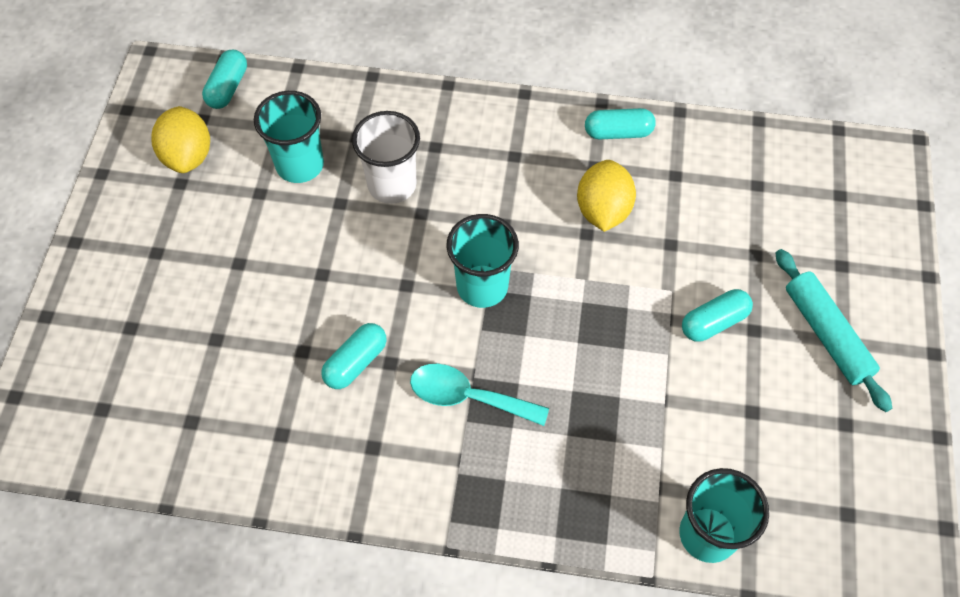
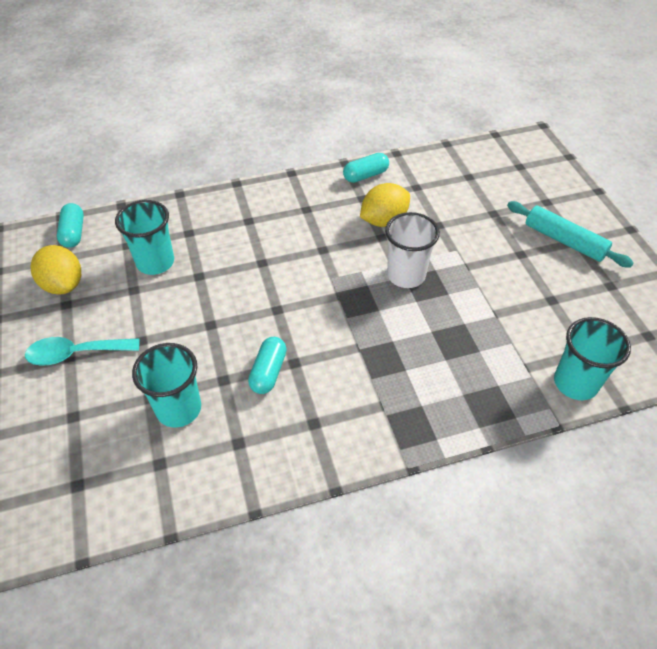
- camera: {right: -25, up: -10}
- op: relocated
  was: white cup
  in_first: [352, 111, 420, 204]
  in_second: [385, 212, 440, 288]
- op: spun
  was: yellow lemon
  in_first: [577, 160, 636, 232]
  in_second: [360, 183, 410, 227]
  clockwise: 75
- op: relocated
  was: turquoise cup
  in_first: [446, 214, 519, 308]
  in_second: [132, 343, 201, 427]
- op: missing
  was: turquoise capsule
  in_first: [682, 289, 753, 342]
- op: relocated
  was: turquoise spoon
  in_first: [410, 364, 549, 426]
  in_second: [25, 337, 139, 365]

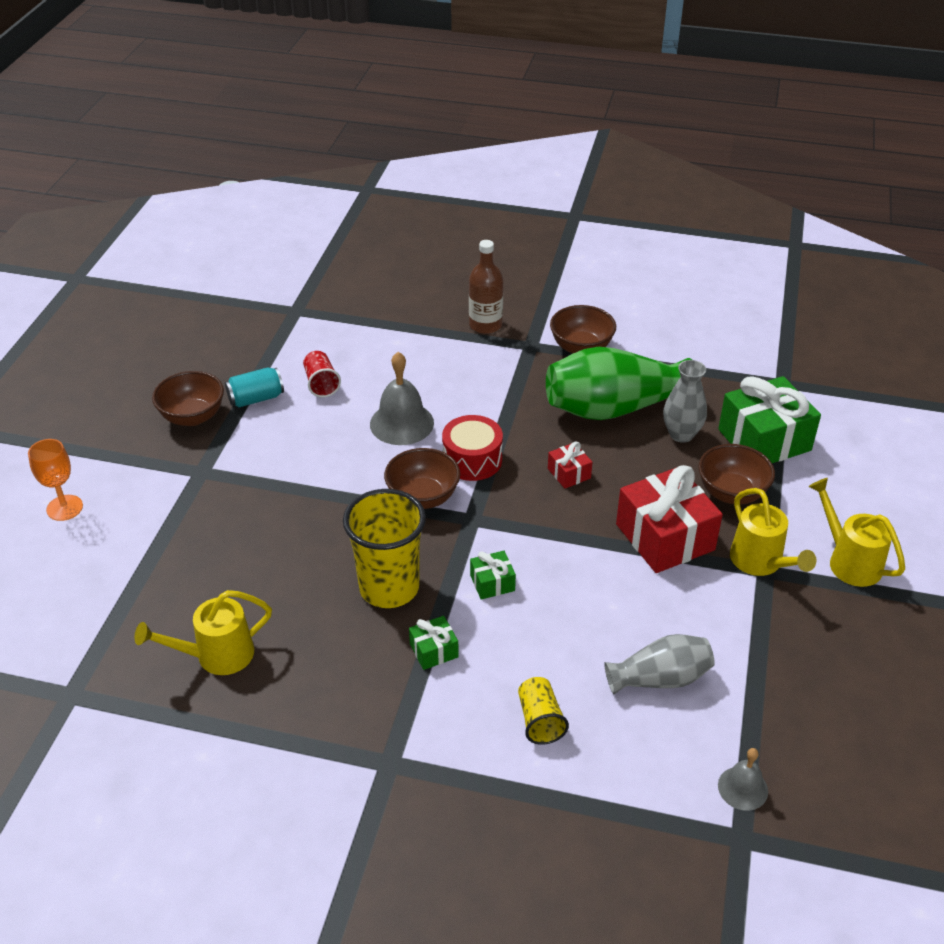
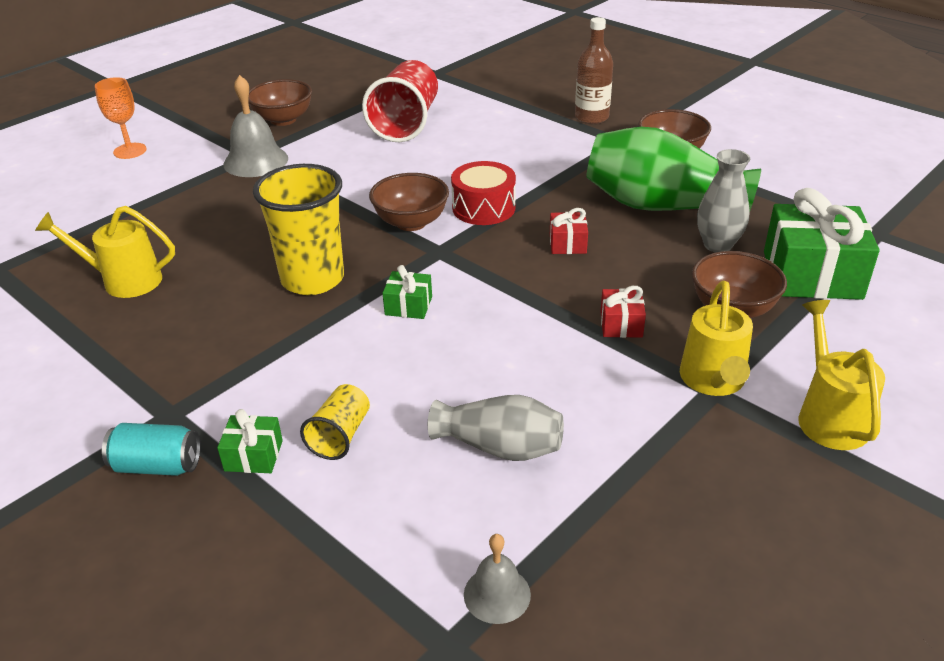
- camera: {right: 30, up: -5}
- op: size
  was: red cup
  in_first: [303, 351, 341, 397]
  in_second: [362, 60, 438, 142]
  ratio: 1.98
- op: relocated
  was: grey bell
  in_first: [370, 352, 434, 445]
  in_second: [224, 75, 288, 177]
- op: relocated
  was: turquoise can
  in_first: [225, 367, 284, 407]
  in_second: [102, 423, 201, 476]
- op: size
  was: red gift
  in_first: [616, 465, 723, 573]
  in_second: [600, 286, 646, 338]
  ratio: 0.47
- op: relocated
  was: green gift
  in_first: [409, 616, 459, 670]
  in_second: [217, 409, 283, 473]

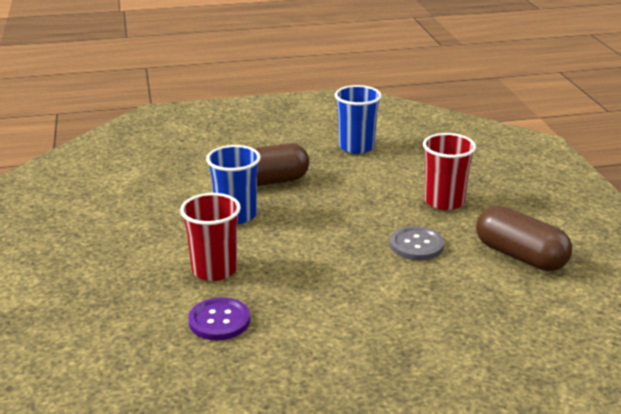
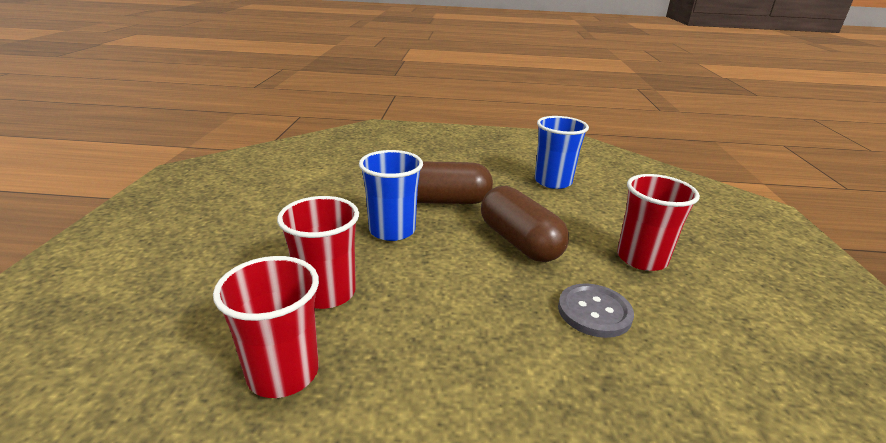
- camera: {right: 15, up: 0}
- op: relocated
  was: brown capsule
  in_first: [476, 206, 572, 271]
  in_second: [481, 186, 569, 262]
- op: exchanged
  was: purple button
  now: red cup
  in_first: [188, 297, 250, 340]
  in_second: [213, 256, 319, 398]

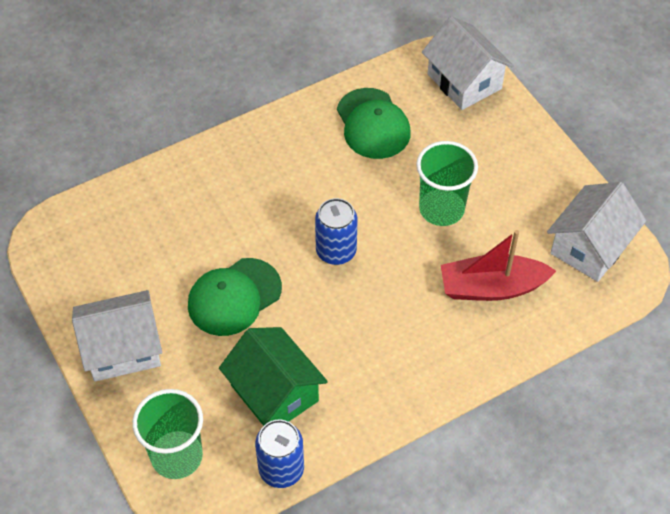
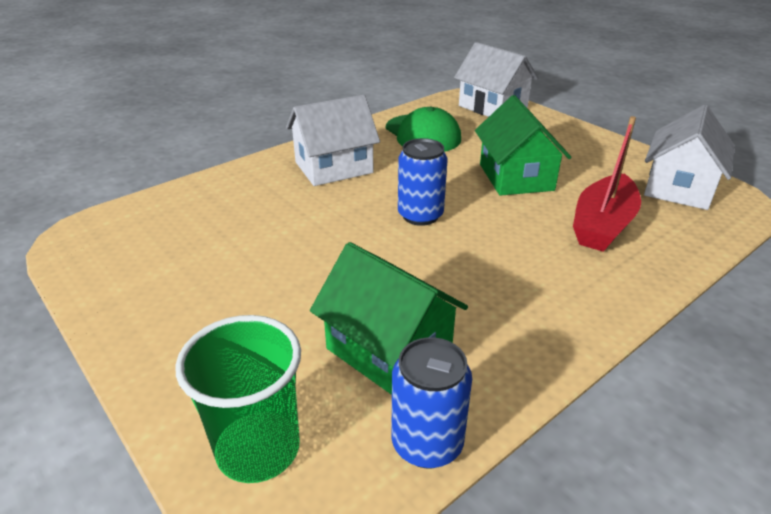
- camera: {right: -10, up: -20}
- op: exchanged
  was: green cup
  now: green house
  in_first: [416, 141, 478, 226]
  in_second: [475, 95, 572, 196]
- op: spun
  was: red boat
  in_first: [441, 230, 556, 301]
  in_second: [573, 116, 641, 252]
  clockwise: -45
- op: missing
  was: green cap
  in_first: [188, 258, 282, 336]
- op: relocated
  was: white house
  in_first: [72, 290, 162, 382]
  in_second: [286, 95, 380, 186]

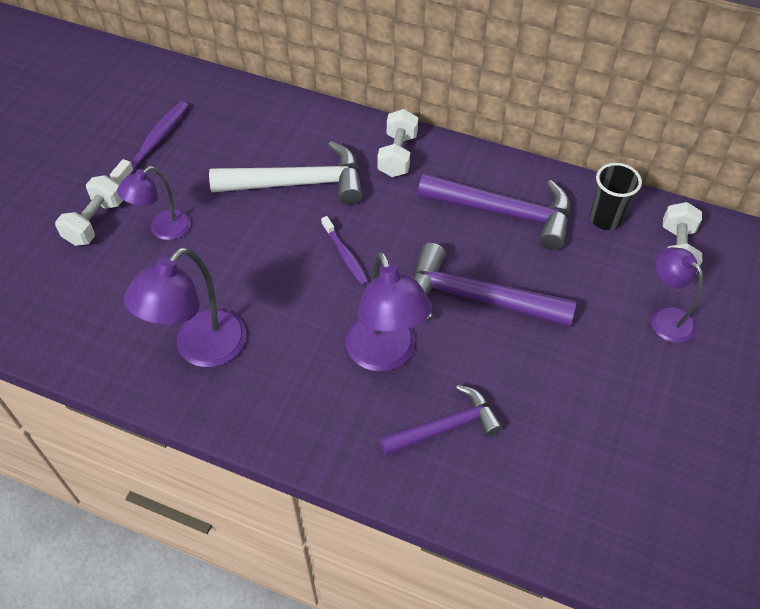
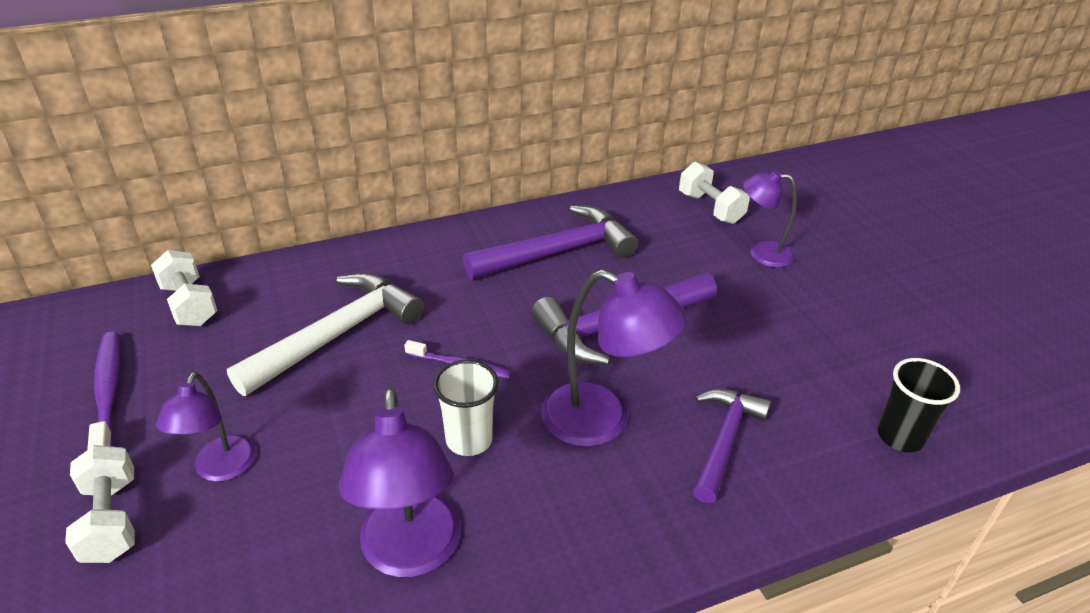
- camera: {right: -45, up: -15}
- op: relocated
  was: white dumbbell
  in_first: [377, 109, 418, 177]
  in_second: [151, 250, 217, 326]
- op: relocated
  was: black cup
  in_first: [590, 163, 642, 230]
  in_second: [877, 358, 960, 452]
- op: appeared
  now: white cup
  in_second: [433, 360, 499, 456]

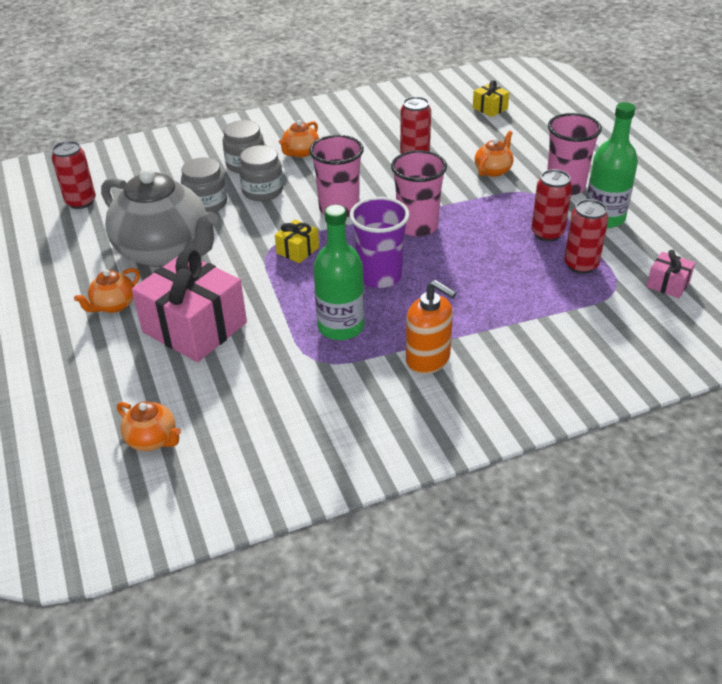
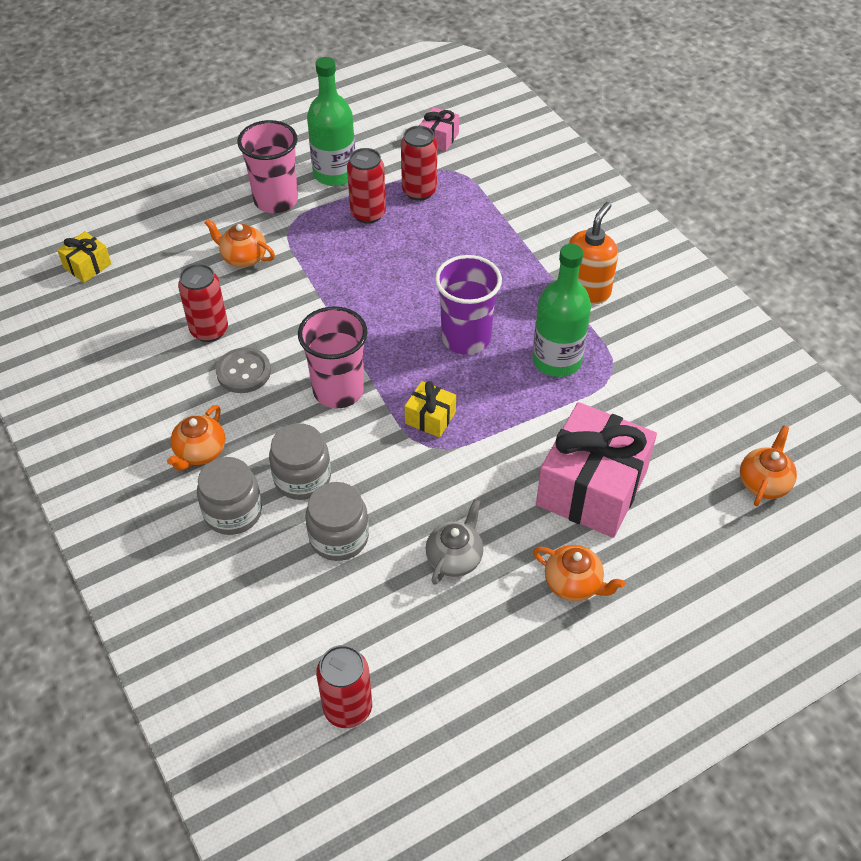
- camera: {right: -100, up: 10}
- op: spun
  was: orange teapot
  in_first: [279, 120, 319, 158]
  in_second: [167, 405, 225, 471]
  clockwise: 90
- op: missing
  was: pink cup
  in_first: [391, 150, 447, 237]
- op: size
  was: grey teapot
  in_first: [101, 168, 218, 267]
  in_second: [426, 499, 483, 585]
  ratio: 0.43
- op: appeared
  now: grey button
  in_second: [216, 347, 271, 393]

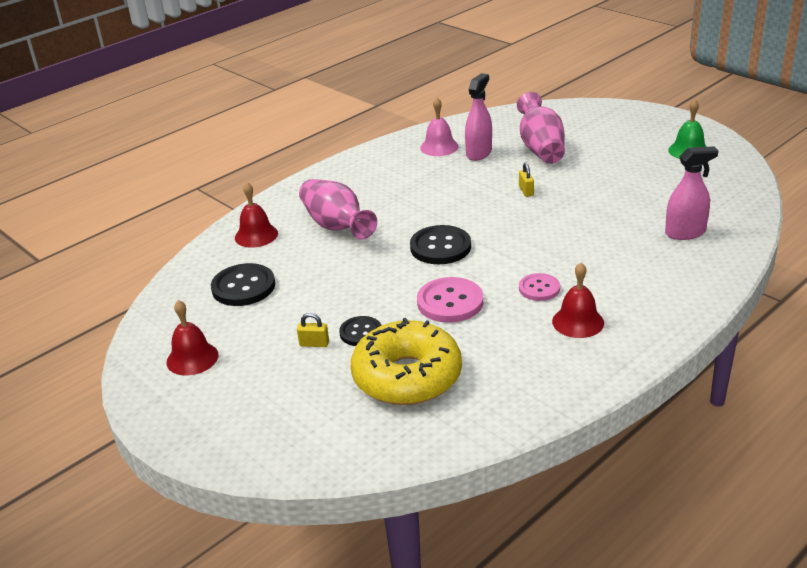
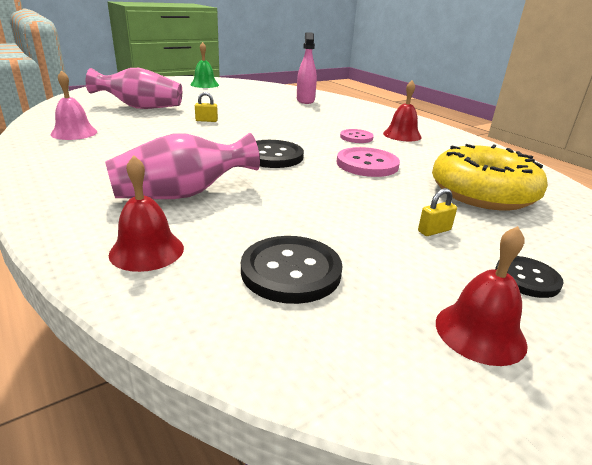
- camera: {right: -85, up: -5}
- op: missing
  was: pink spray bottle
  in_first: [465, 73, 492, 161]
- op: spun
  was: yellow padlock
  in_first: [297, 313, 329, 347]
  in_second: [418, 188, 457, 236]
  clockwise: 45
- op: relocated
  was: black button
  in_first: [339, 316, 382, 346]
  in_second: [495, 256, 564, 298]

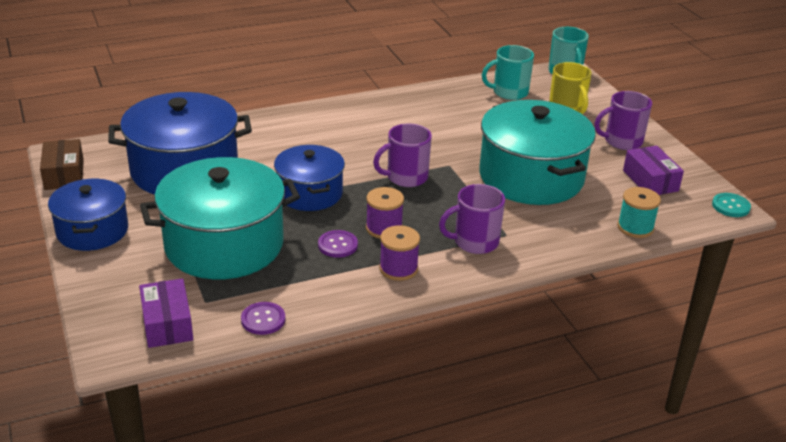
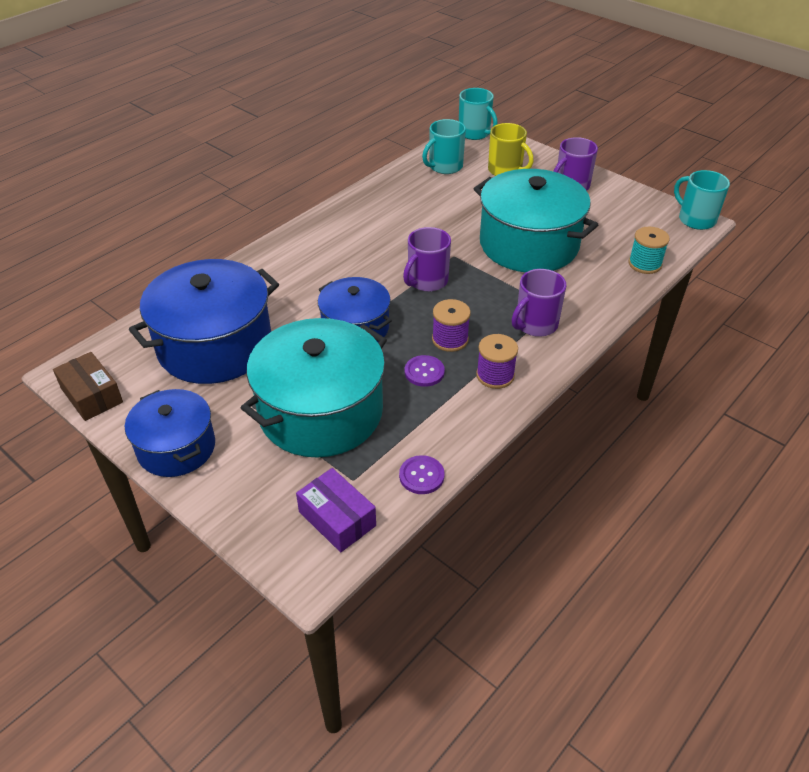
- camera: {right: -25, up: 10}
- op: missing
  was: purple box
  in_first: [623, 146, 684, 195]
- op: exchanged
  was: turquoise button
  now: turquoise mug
  in_first: [712, 193, 751, 217]
  in_second: [674, 170, 730, 230]

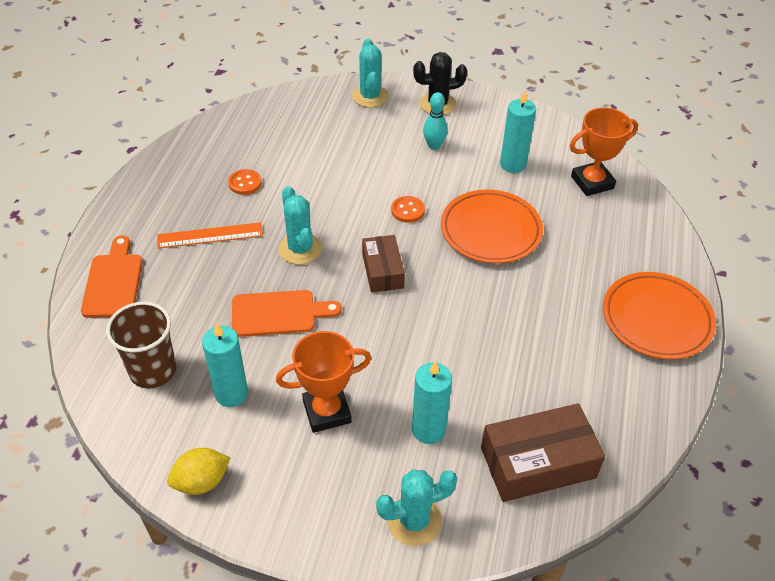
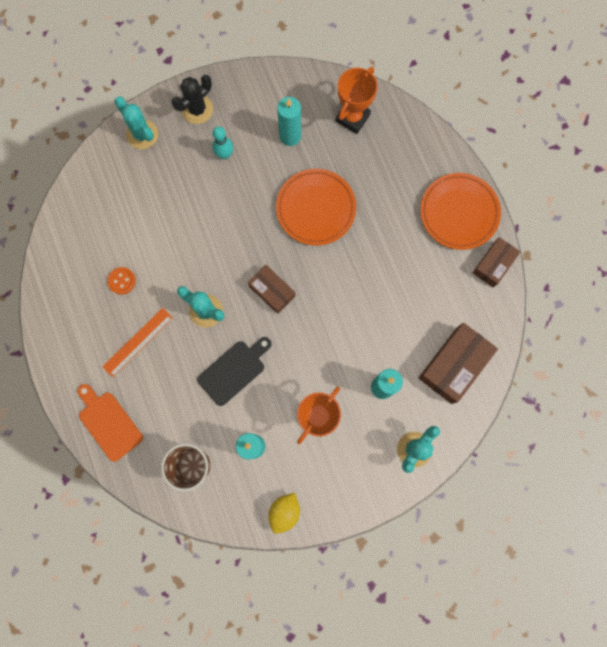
- camera: {right: -35, up: 30}
- op: missing
  was: orange button
  in_first: [391, 196, 425, 223]
- op: colour
  was: orange cutting board
  now: black cutting board
  in_first: [232, 290, 342, 337]
  in_second: [197, 337, 272, 406]
- op: appeared
  now: brown box
  in_second: [473, 237, 520, 288]

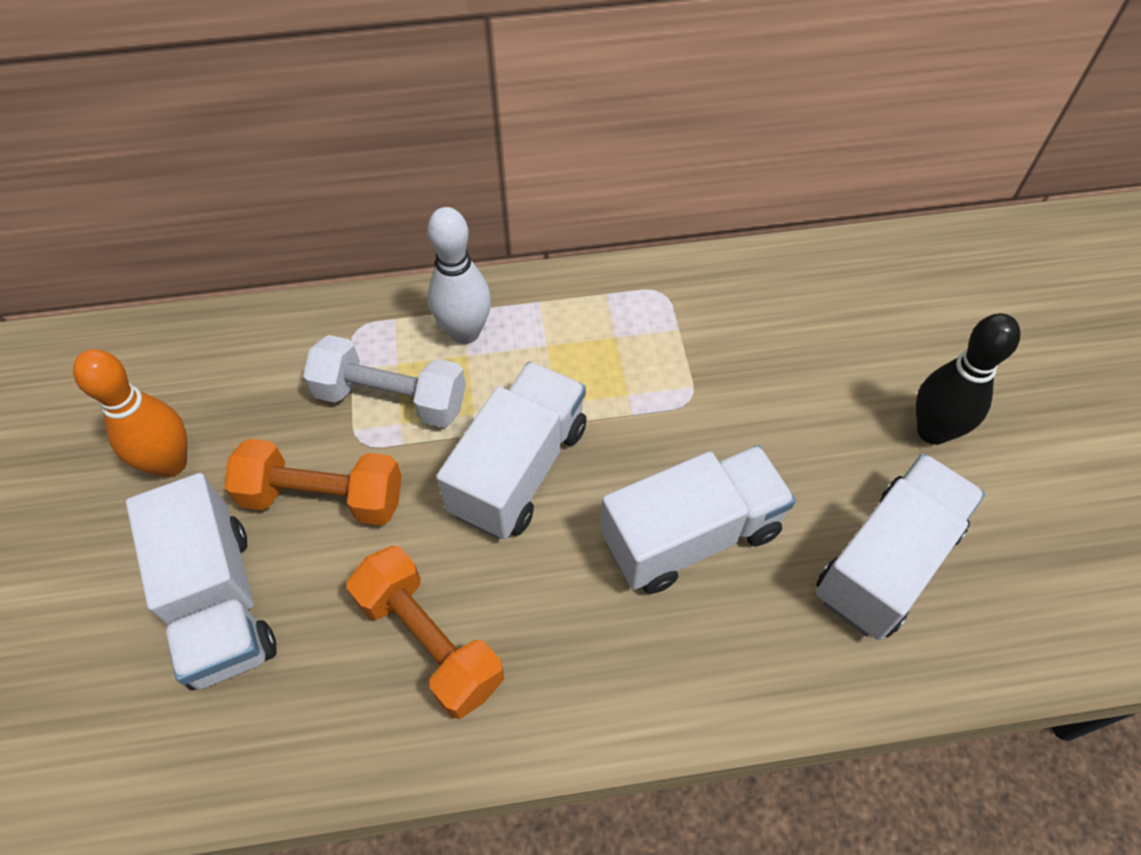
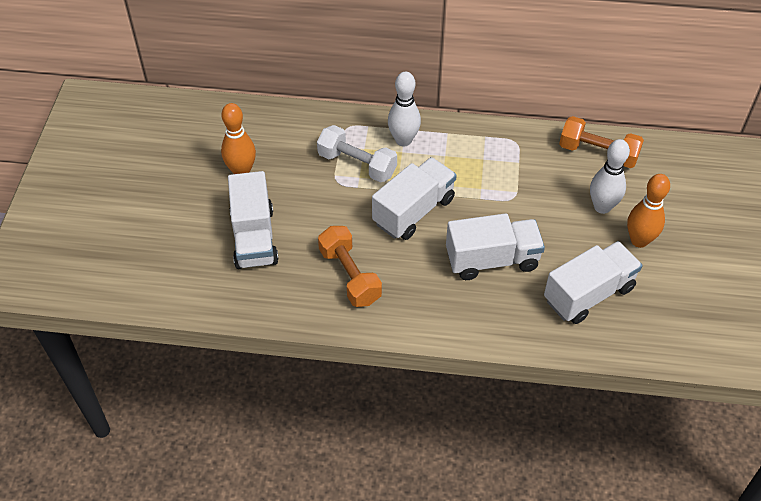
- camera: {right: 15, up: -5}
- op: colour
  was: black bowling pin
  now: orange bowling pin
  in_first: [916, 313, 1021, 445]
  in_second: [627, 174, 670, 248]
- op: relocated
  was: orange dumbbell
  in_first: [224, 439, 402, 525]
  in_second: [559, 116, 644, 168]
- op: appeared
  now: white bowling pin
  in_second: [590, 139, 630, 214]

